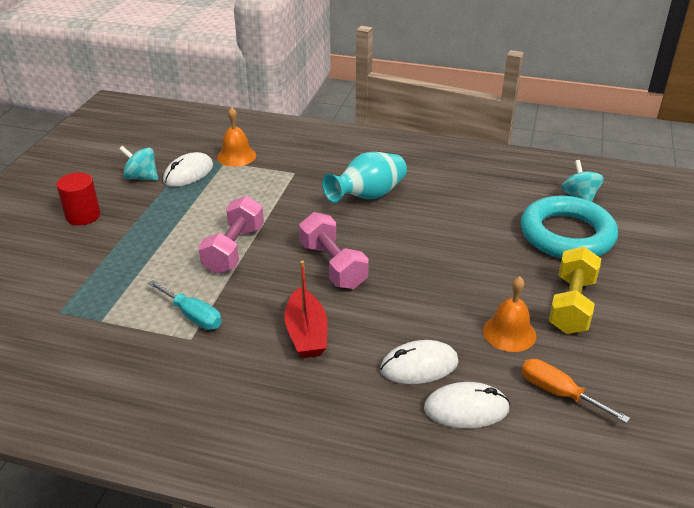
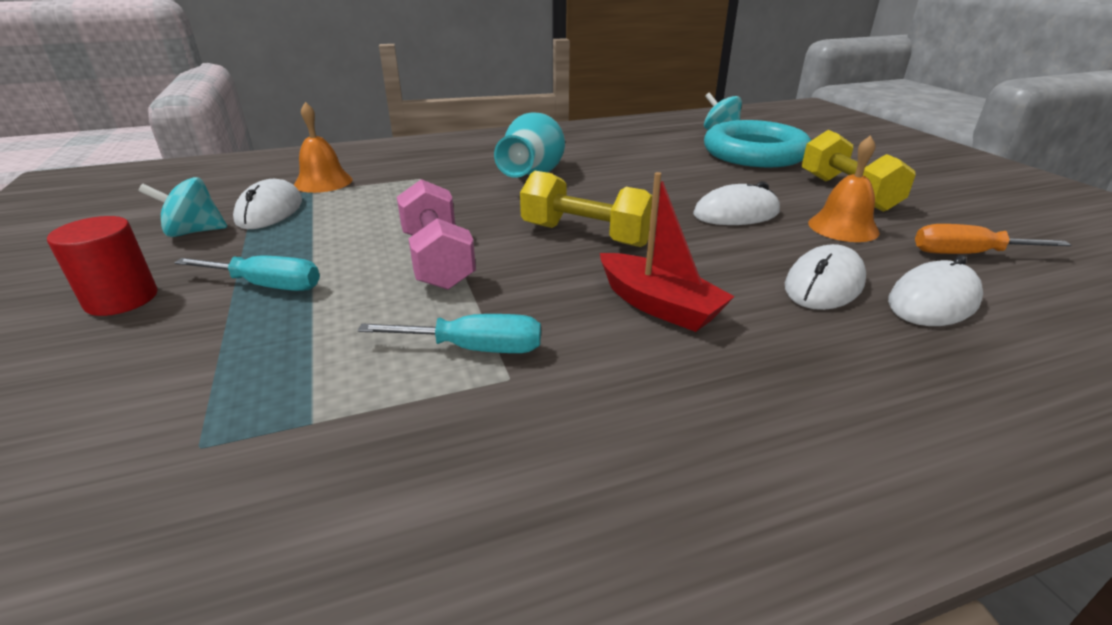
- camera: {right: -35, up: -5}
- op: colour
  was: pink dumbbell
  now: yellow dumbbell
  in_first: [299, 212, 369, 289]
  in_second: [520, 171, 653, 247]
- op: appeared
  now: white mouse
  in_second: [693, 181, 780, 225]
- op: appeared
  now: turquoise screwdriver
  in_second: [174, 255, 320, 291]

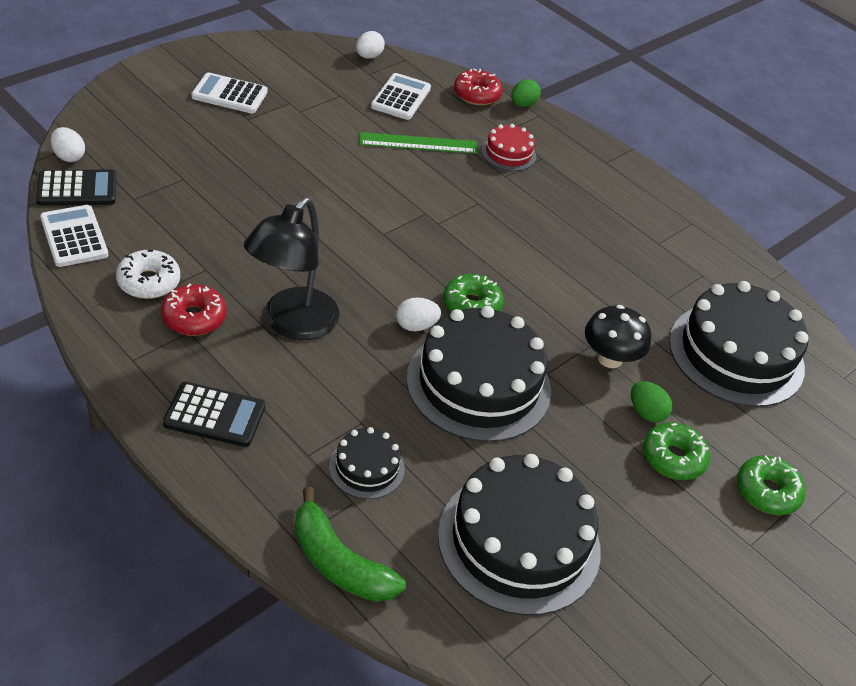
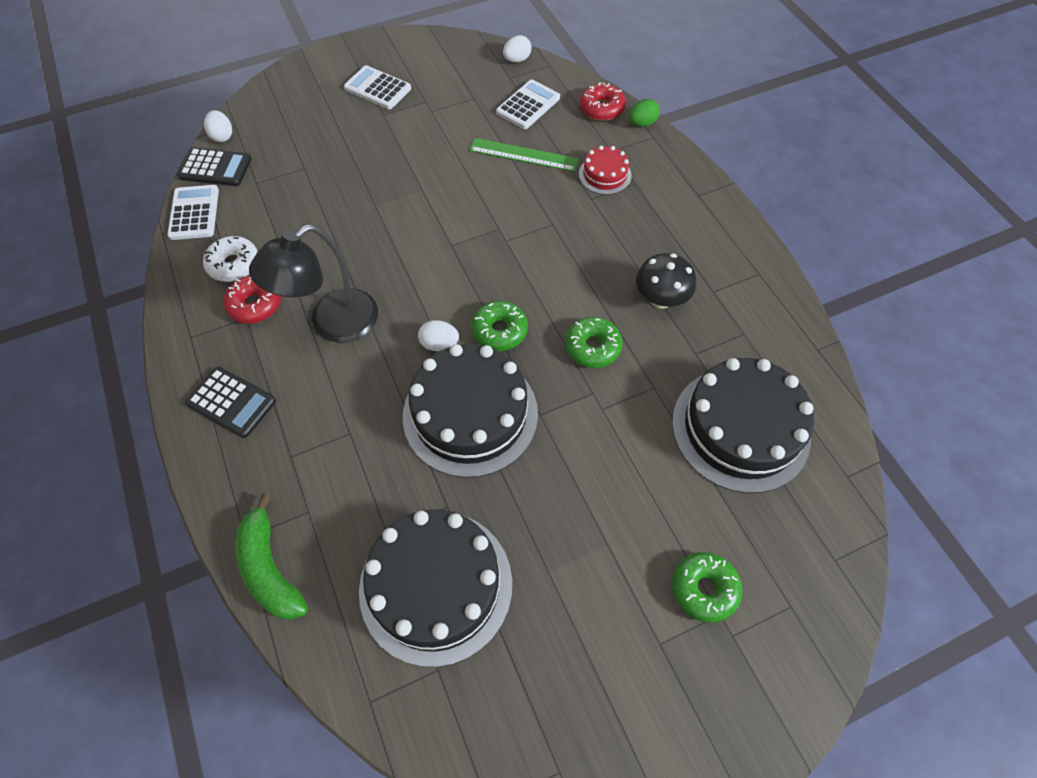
- camera: {right: 25, up: 15}
- op: relocated
  was: black mushroom
  in_first: [585, 305, 651, 368]
  in_second: [636, 253, 696, 309]
- op: missing
  was: green egg
  in_first: [631, 381, 672, 422]
- op: relocated
  was: green donut
  in_first: [643, 422, 710, 480]
  in_second: [565, 317, 623, 368]
- op: missing
  was: black cake
  in_first: [329, 427, 405, 499]

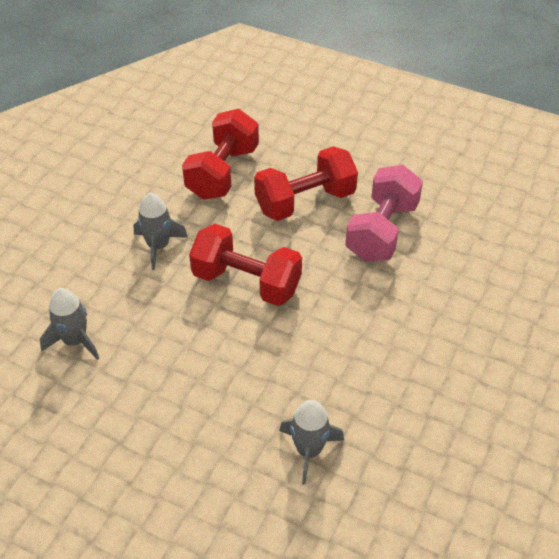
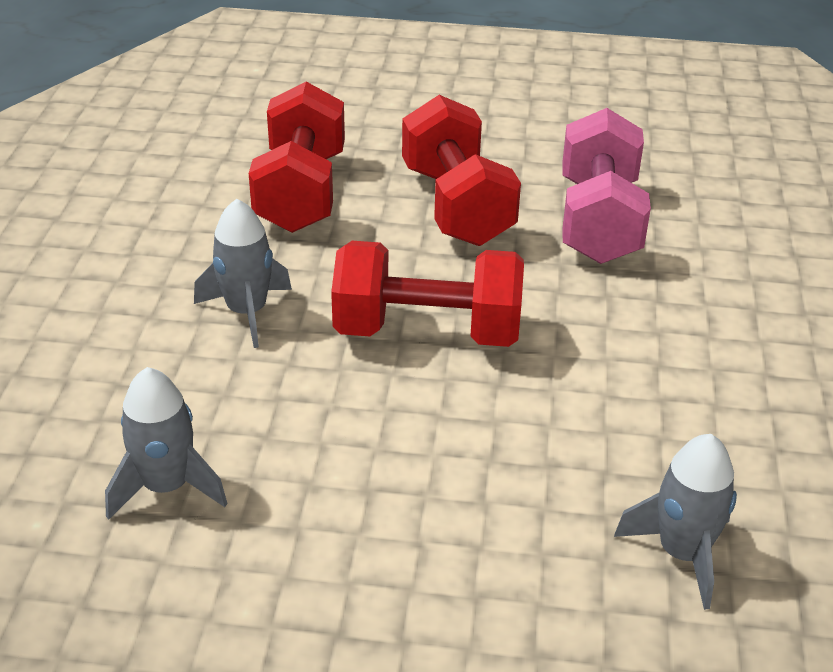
- camera: {right: -20, up: -10}
- op: spun
  was: red dumbbell
  in_first: [254, 146, 358, 221]
  in_second: [402, 95, 521, 246]
  clockwise: -60

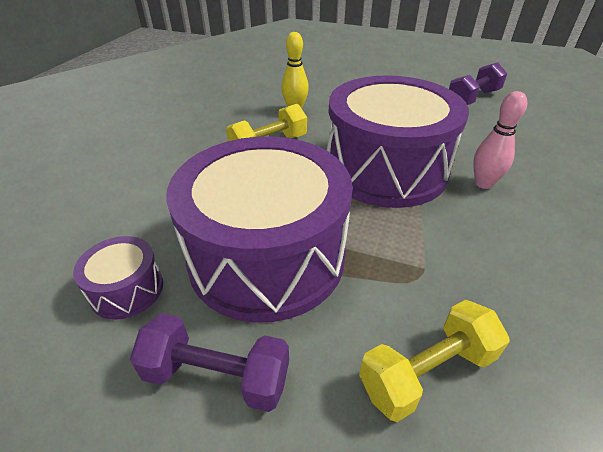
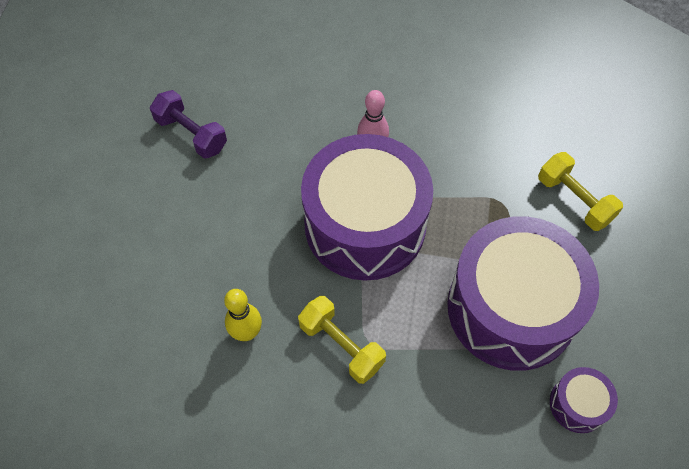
- camera: {right: -100, up: 20}
- op: missing
  was: purple dumbbell
  in_first: [130, 314, 289, 412]

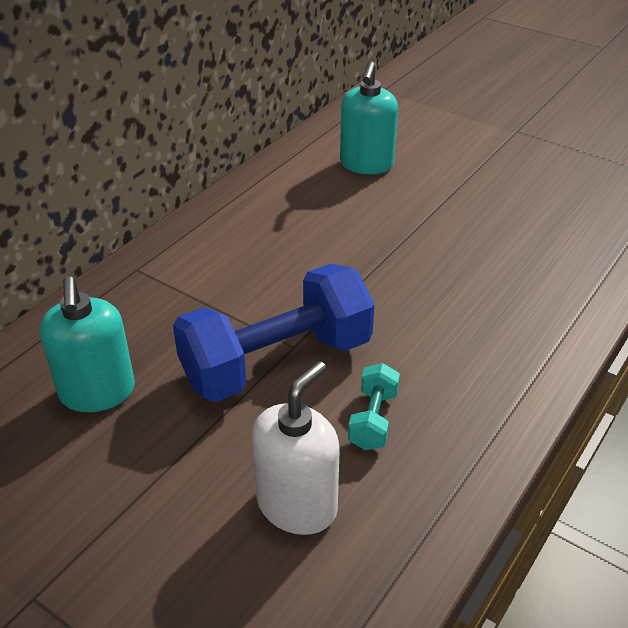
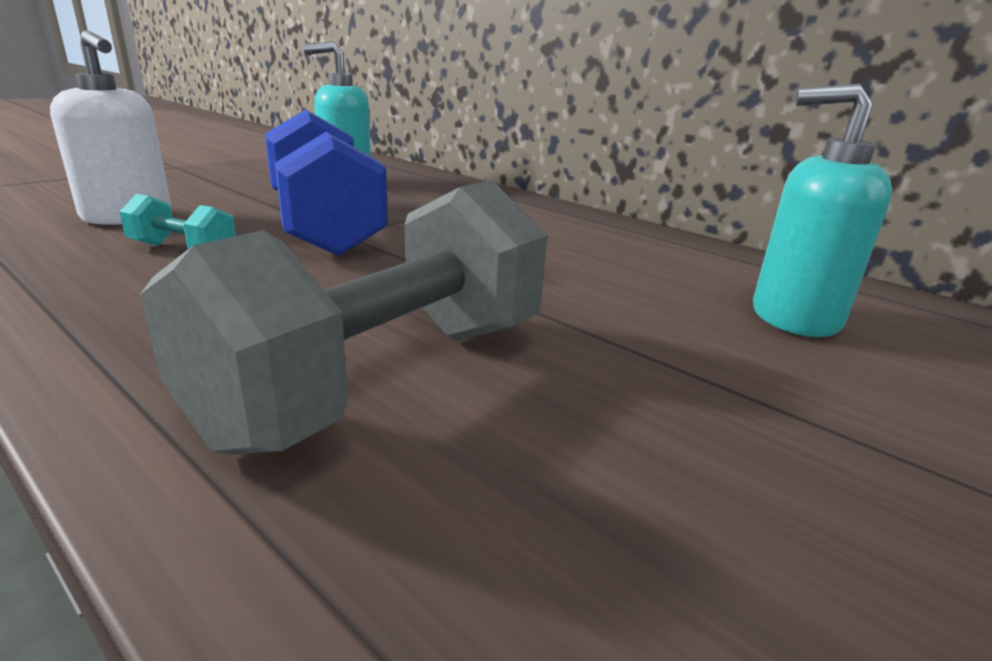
- camera: {right: 95, up: -15}
- op: appeared
  now: grey dumbbell
  in_second: [140, 180, 548, 455]

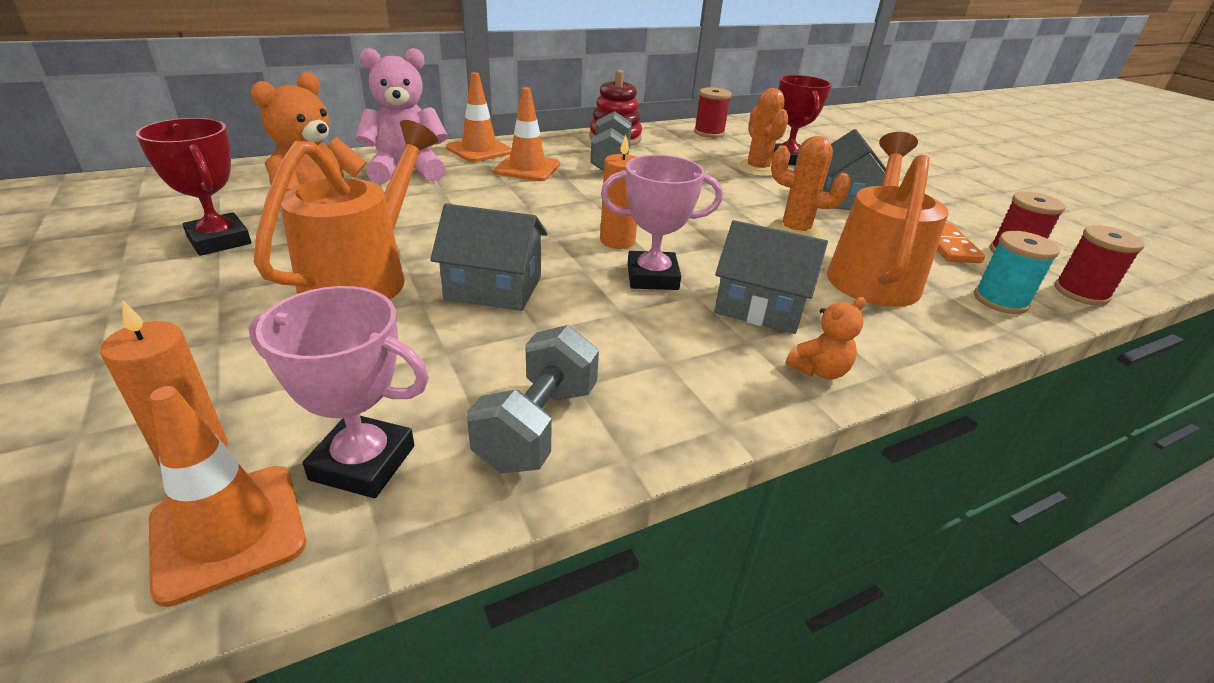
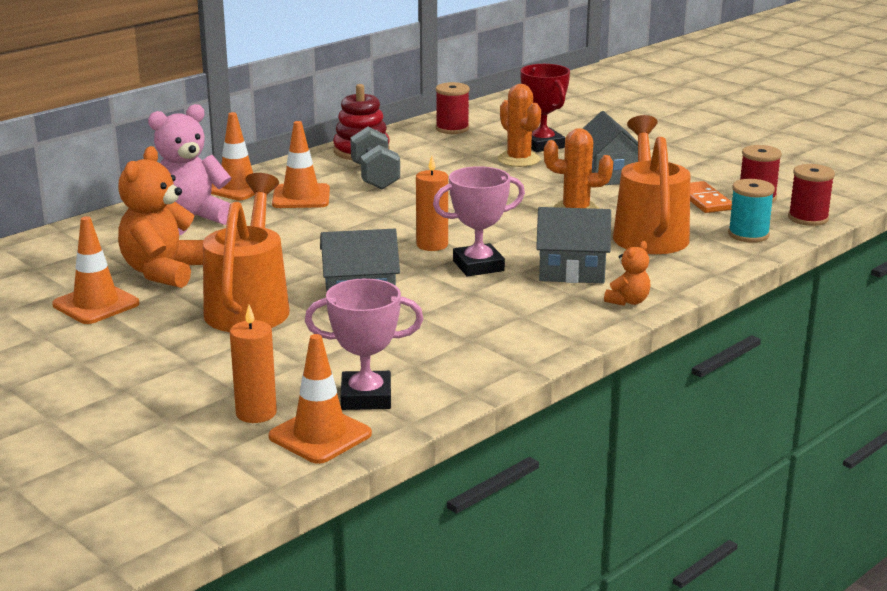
- camera: {right: -15, up: -10}
- op: exchanged
  was: red trophy
  now: orange traffic cone
  in_first: [136, 118, 251, 256]
  in_second: [52, 216, 139, 324]
- op: missing
  was: grey dumbbell
  in_first: [467, 325, 599, 473]

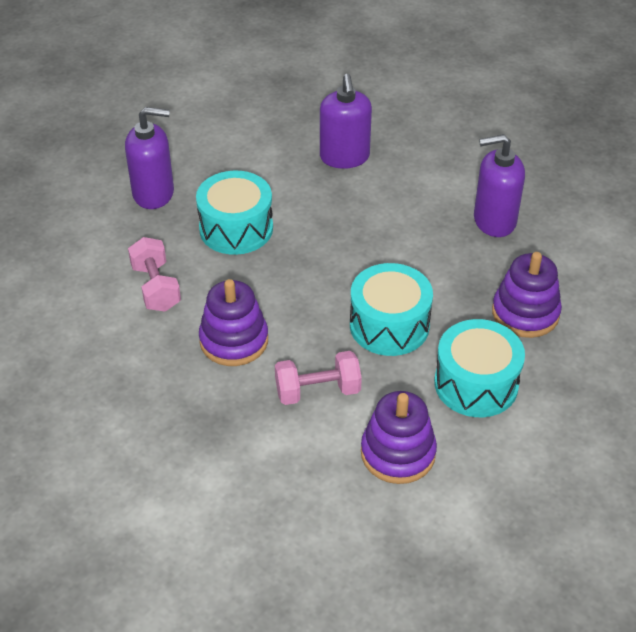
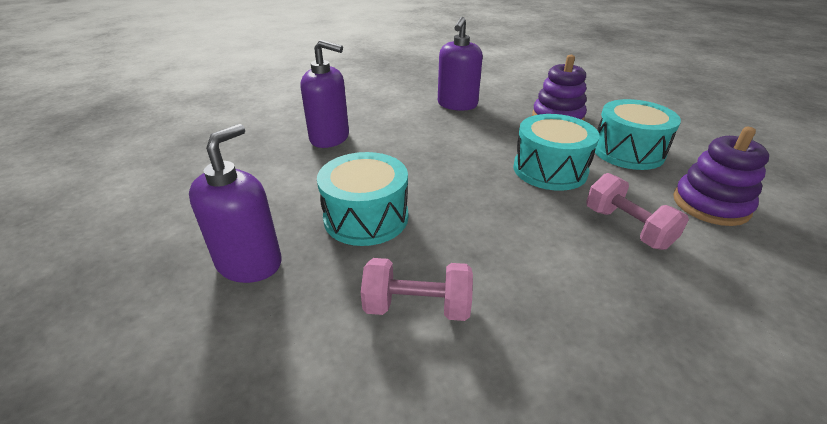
- camera: {right: -65, up: -10}
- op: missing
  was: purple stacking toy
  in_first: [199, 279, 268, 366]
- op: spun
  was: pink dumbbell
  in_first: [275, 351, 362, 405]
  in_second: [586, 173, 689, 250]
  clockwise: -45

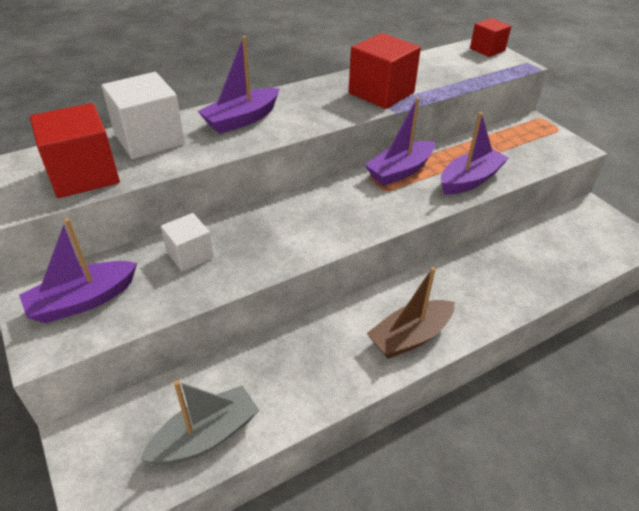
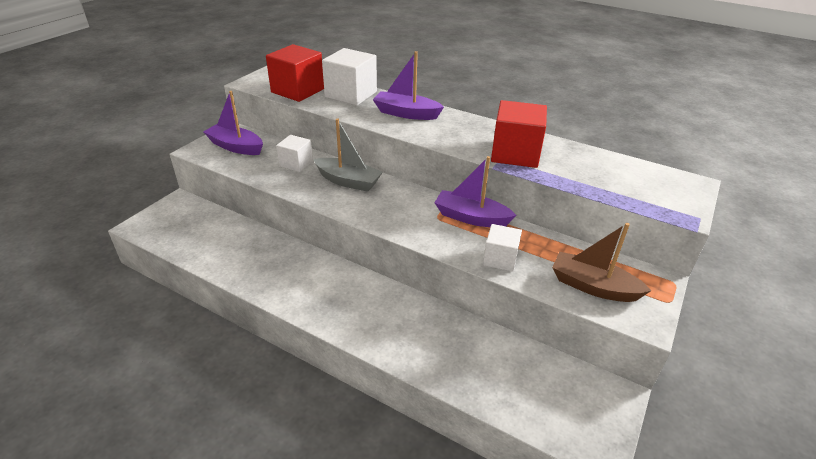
- camera: {right: 60, up: -5}
- op: missing
  was: red cube
  in_first: [470, 18, 511, 57]
- op: exchanged
  was: purple boat
  now: white cube
  in_first: [441, 112, 509, 195]
  in_second: [483, 224, 522, 272]
- op: relocated
  was: brown boat
  in_first: [366, 267, 455, 359]
  in_second: [552, 223, 652, 302]
- op: relocated
  was: grey boat
  in_first: [140, 380, 259, 465]
  in_second: [314, 119, 383, 192]

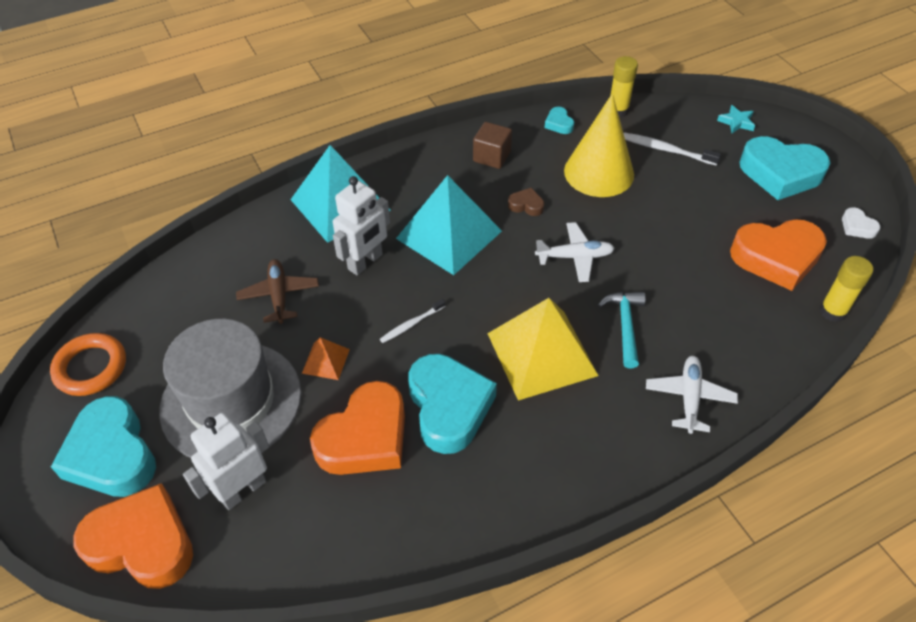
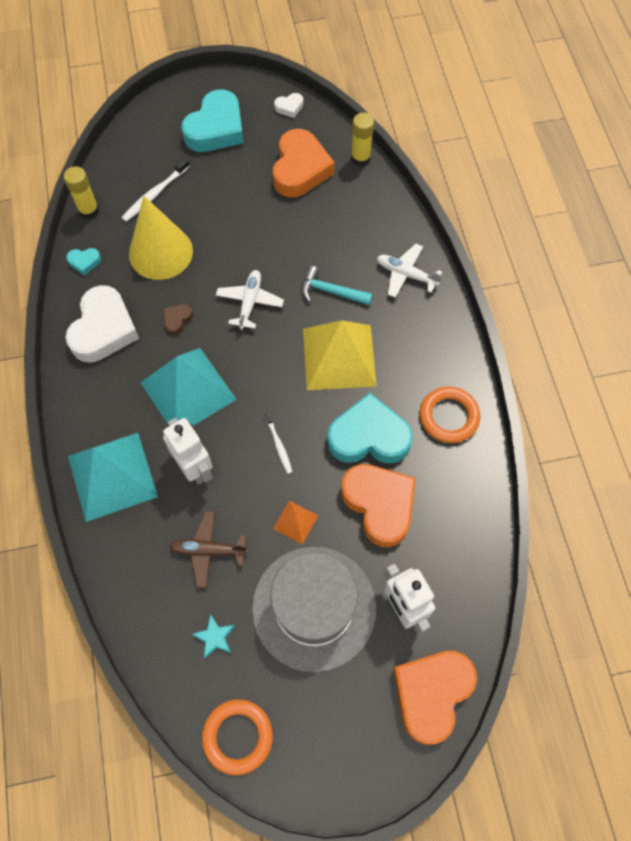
- camera: {right: -75, up: 15}
- op: relocated
  was: turquoise star
  in_first: [717, 105, 755, 133]
  in_second: [192, 614, 235, 659]
- op: exchanged
  was: brown cube
  now: white heart
  in_first: [473, 122, 512, 169]
  in_second: [65, 285, 139, 362]
- op: missing
  was: turquoise heart
  in_first: [51, 396, 156, 497]
- op: appeared
  now: orange ring
  in_second: [420, 387, 480, 443]

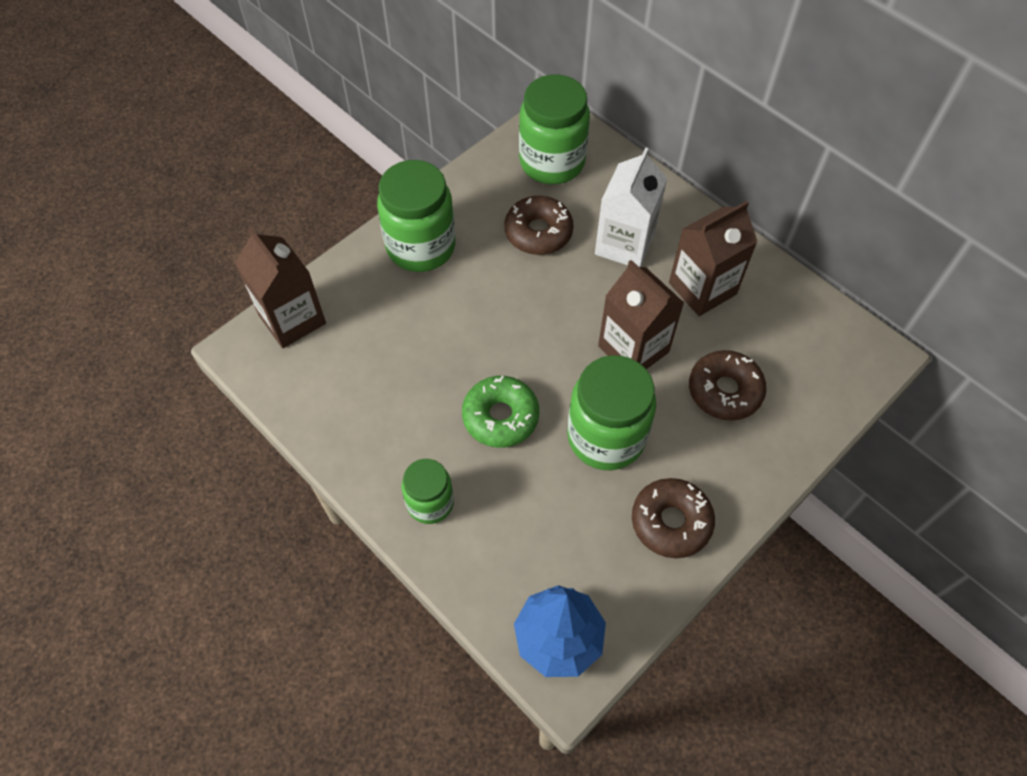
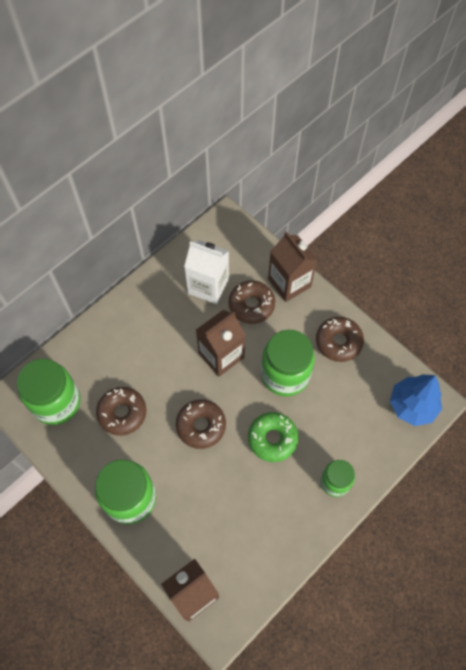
- camera: {right: -90, up: 5}
- op: relocated
  was: white carton
  in_first: [595, 148, 667, 267]
  in_second: [184, 240, 229, 304]
- op: relocated
  was: brown carton
  in_first: [669, 201, 758, 316]
  in_second: [268, 231, 317, 302]
- op: appeared
  now: brown donut
  in_second: [176, 399, 226, 449]

